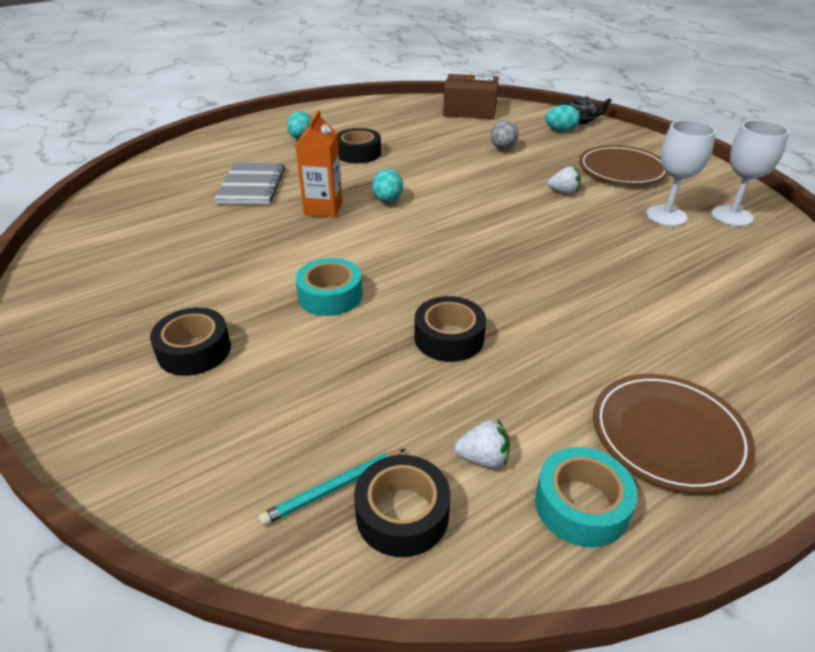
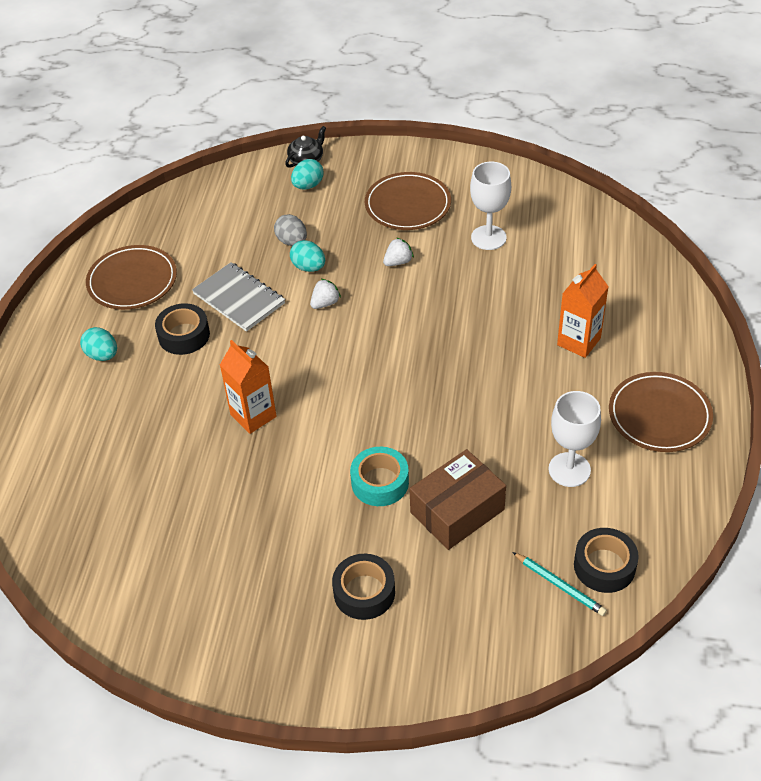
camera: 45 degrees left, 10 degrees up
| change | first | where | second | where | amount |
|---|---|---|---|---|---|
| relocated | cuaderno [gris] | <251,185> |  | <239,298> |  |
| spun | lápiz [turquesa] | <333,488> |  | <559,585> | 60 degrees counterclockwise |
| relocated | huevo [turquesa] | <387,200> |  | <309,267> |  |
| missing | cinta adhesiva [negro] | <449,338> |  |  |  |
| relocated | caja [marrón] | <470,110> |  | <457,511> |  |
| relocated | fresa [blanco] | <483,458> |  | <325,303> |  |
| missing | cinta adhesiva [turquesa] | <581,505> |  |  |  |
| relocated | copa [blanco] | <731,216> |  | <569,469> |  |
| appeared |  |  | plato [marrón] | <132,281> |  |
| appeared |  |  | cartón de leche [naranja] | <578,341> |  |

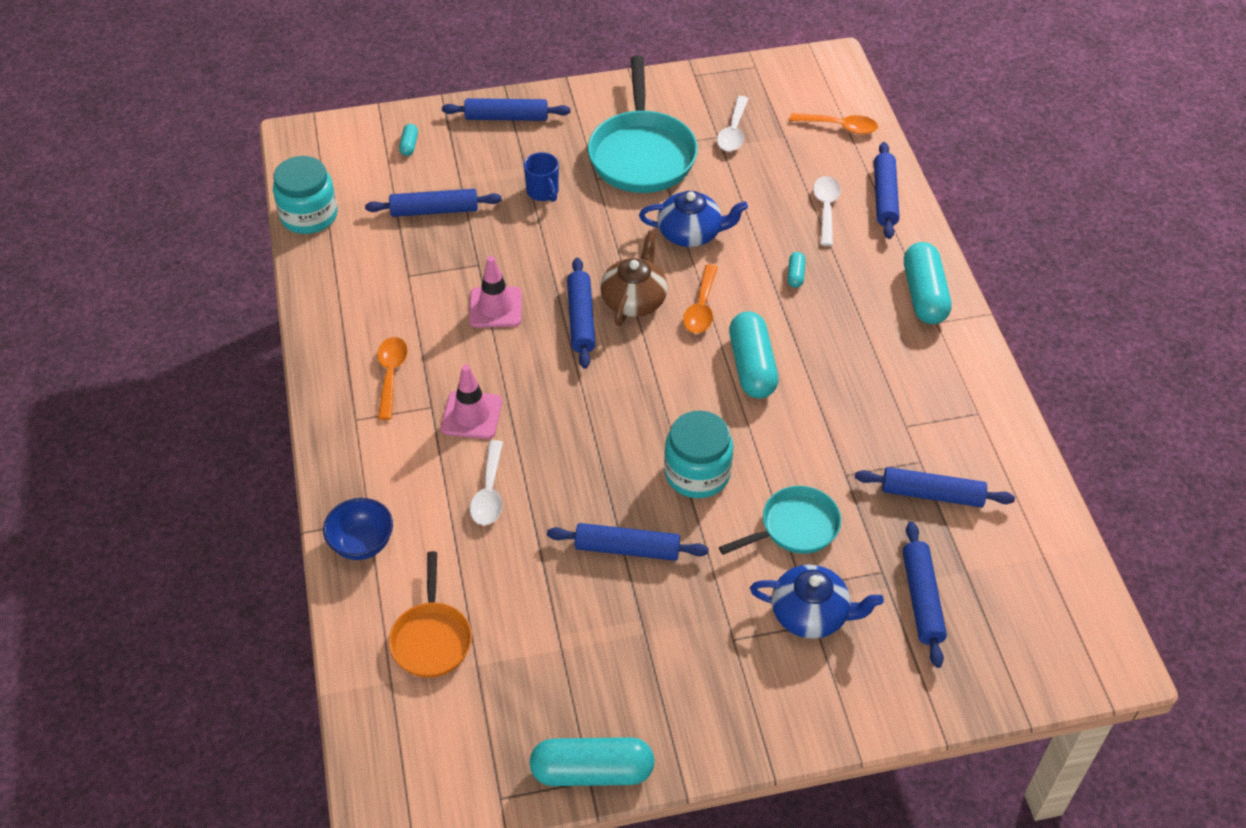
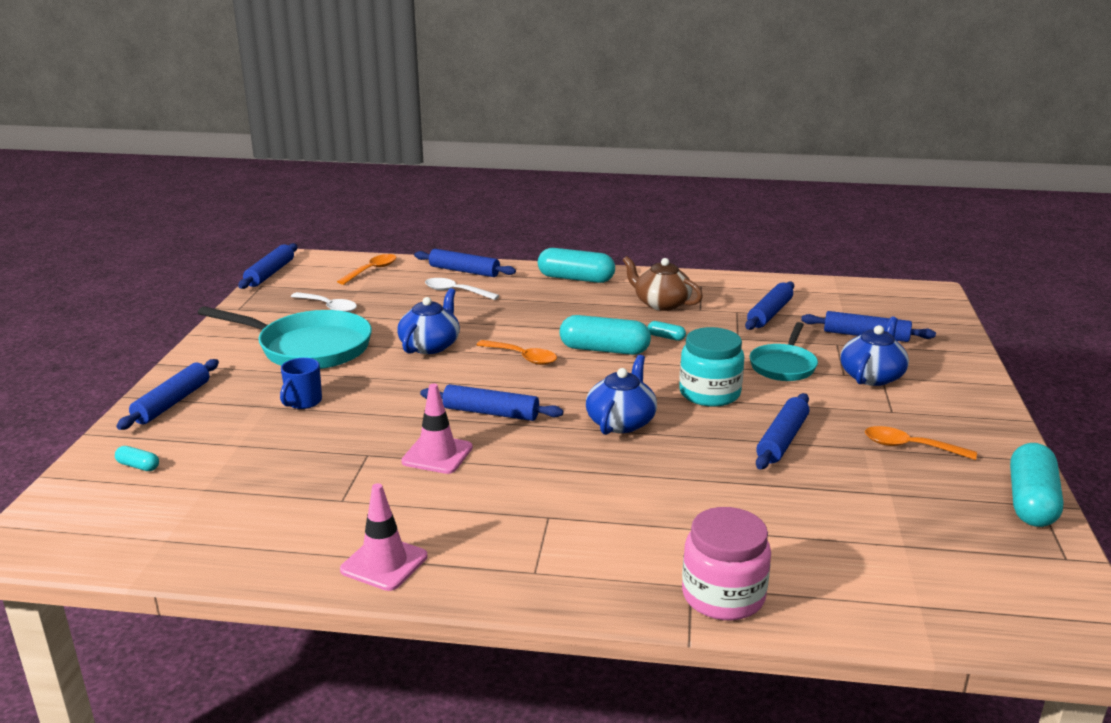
camera: 70 degrees left, 25 degrees down
| change | first | where | second | where | amount |
|---|---|---|---|---|---|
| missing | tarro [turquesa] | <309,216> |  |  |  |
| exchanged | cuenco [azul] | <362,543> | tarro [rosa] | <723,596> |  |
| relocated | rodillo [azul] | <434,210> |  | <270,273> |  |
| relocated | cuchara [naranja] | <391,374> |  | <910,447> |  |
| missing | sartén [naranja] | <431,638> |  |  |  |
| relocated | cono de tráfico [rosa] | <471,415> |  | <384,563> |  |
| missing | cuchara [blanco] | <489,492> |  |  |  |
| spun | taza [azul] | <543,192> |  | <303,402> | 120 degrees clockwise |
| relocated | tetera [marrón] | <634,300> |  | <661,303> |  |
| spun | sartén [turquesa] | <795,527> |  | <783,366> | 150 degrees counterclockwise |
| relocated | cápsula [turquesa] | <795,275> |  | <666,337> |  |
| appeared |  |  | tetera [azul] | <621,422> |  |

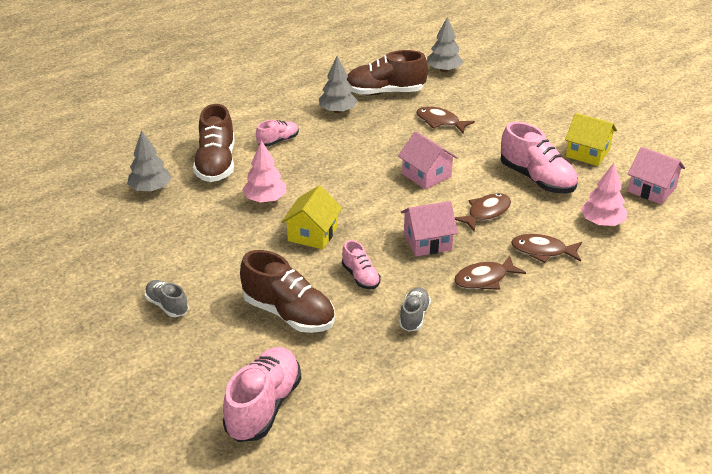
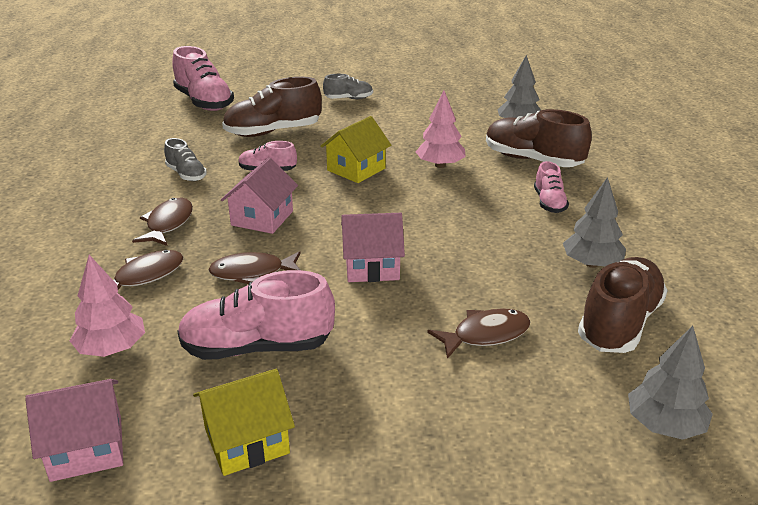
camera: 125 degrees right, 5 degrees down
| change | first | where | second | where | amount |
|---|---|---|---|---|---|
| spun | casa [amarillo] | <312,234> |  | <356,169> | 75 degrees clockwise |
| spun | pez [marrón] | <486,213> |  | <252,273> | 90 degrees clockwise |

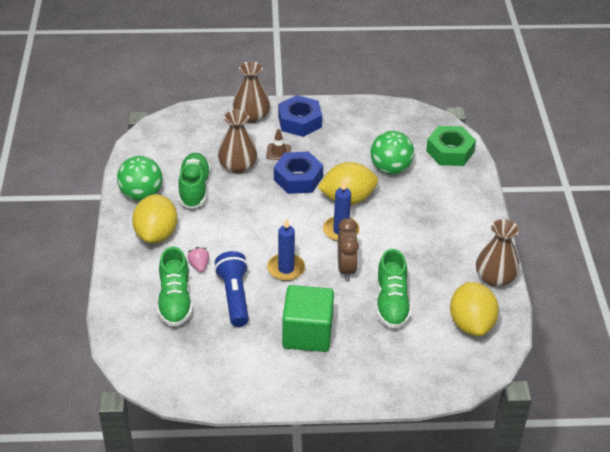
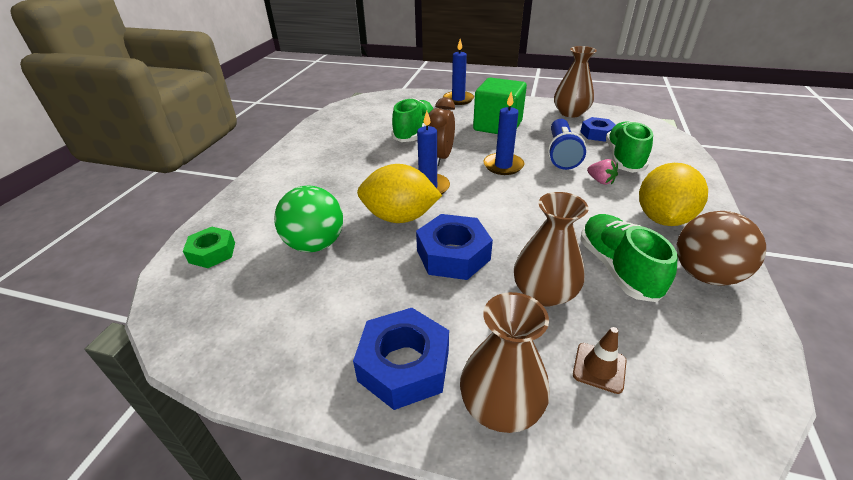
camera: 160 degrees left, 5 degrees down
| change | first | where | second | where | amount |
|---|---|---|---|---|---|
| colour | pelota [verde] | <141,194> | pelota [marrón] | <705,275> |  |
| spun | zapato [verde] | <194,189> |  | <617,268> | 150 degrees clockwise |
| spun | fresa [rosa] | <199,266> |  | <600,181> | 45 degrees counterclockwise |
| relocated | cono de tráfico [marrón] | <278,152> |  | <599,367> |  |
| size | tuerca [verde] | <450,151> |  | <212,252> | x0.64 |
| missing | limón [amarillo] | <471,324> |  |  |  |
| relocated | florero [marrón] | <495,278> |  | <570,113> |  |
| appeared |  |  | vela [azul] | <458,99> |  |
| appeared |  |  | tuerca [azul] | <597,134> |  |

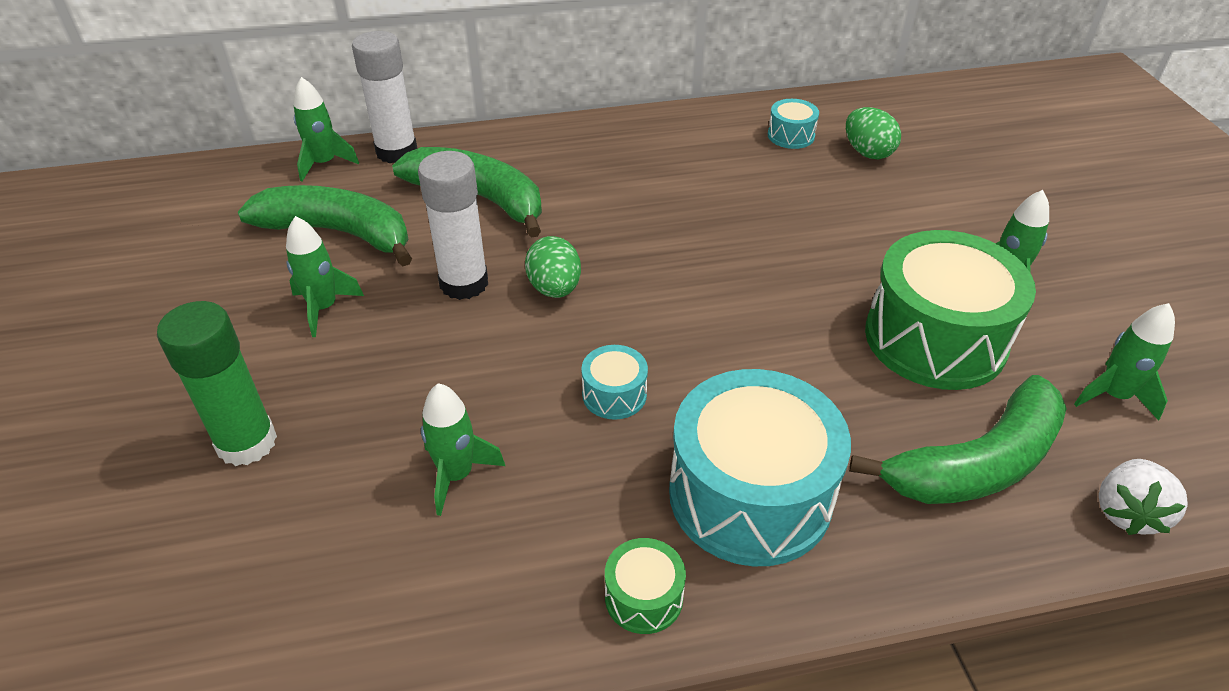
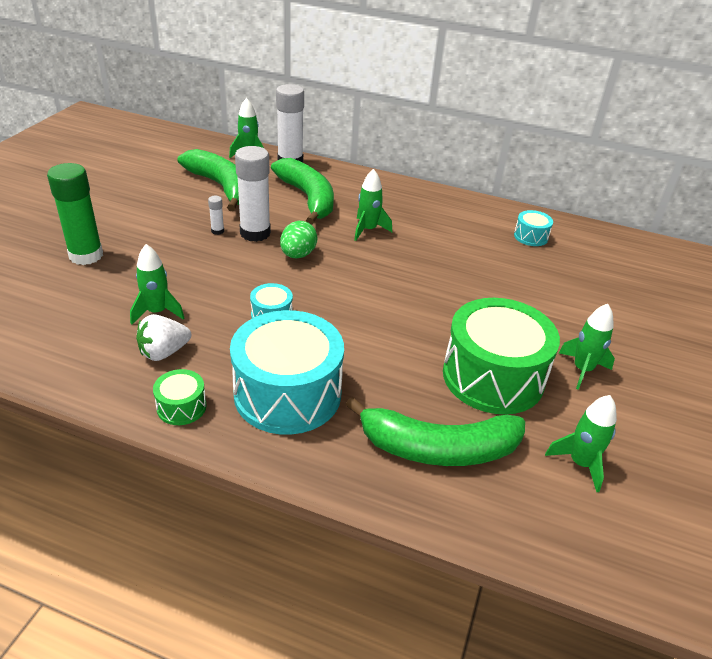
camera: 30 degrees right, 5 degrees down
| change | first | where | second | where | amount |
|---|---|---|---|---|---|
| relocated | cohete [verde] | <324,308> |  | <368,230> |  |
| missing | huevo [verde] | <867,152> |  |  |  |
| relocated | fresa [blanco] | <1127,512> |  | <164,352> |  |
| appeared |  |  | barra de pegamento [blanco] | <217,231> |  |

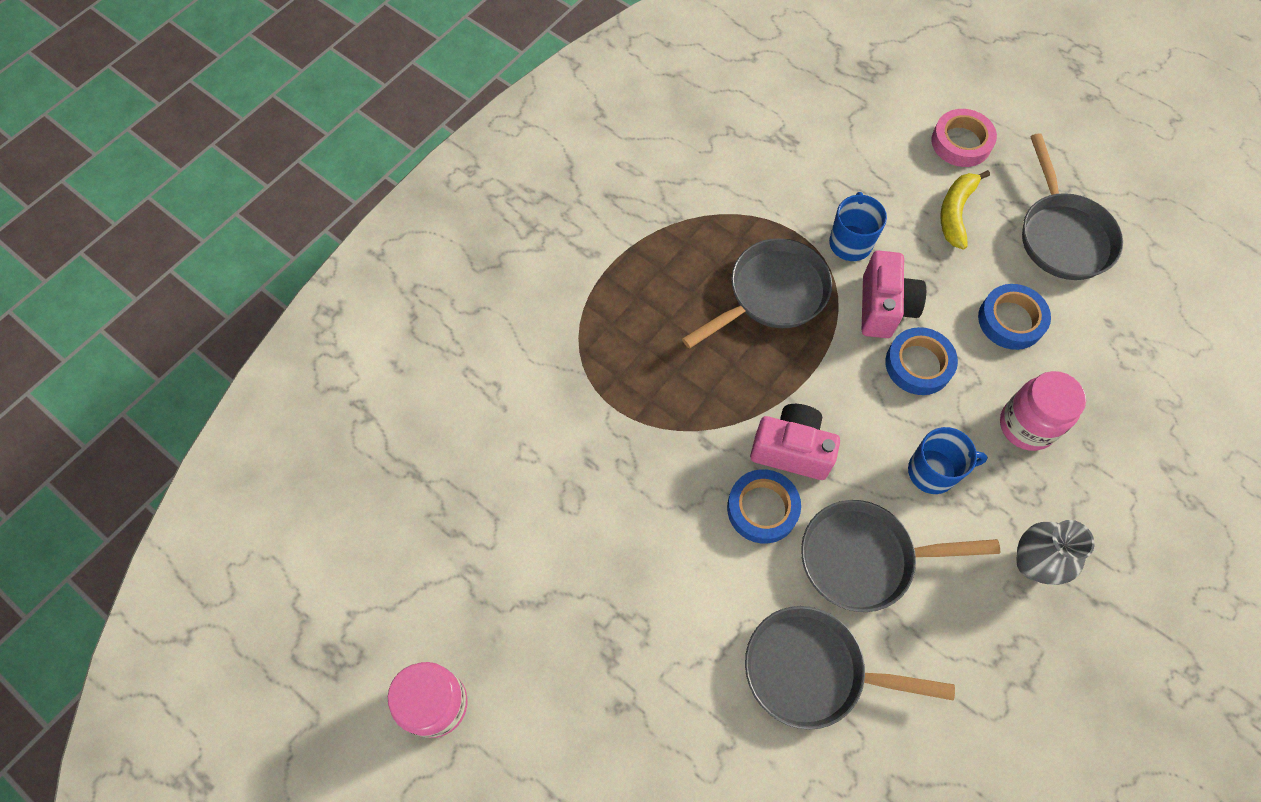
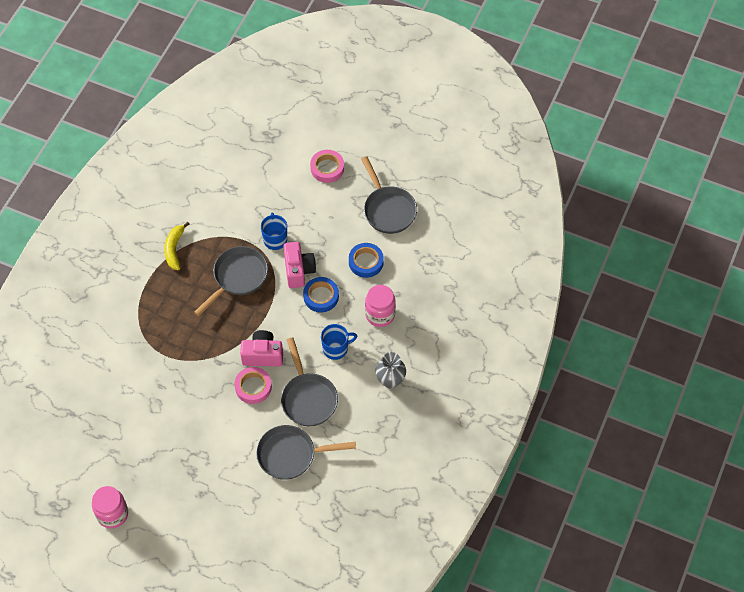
camera: 15 degrees left, 5 degrees down
| change | first | where | second | where | amount |
|---|---|---|---|---|---|
| colour | cinta adhesiva [azul] | <762,508> | cinta adhesiva [rosa] | <253,387> |  |
| spun | sartén [gris] | <864,558> |  | <308,398> | 90 degrees counterclockwise |
| relocated | plátano [amarillo] | <956,212> |  | <174,249> |  |

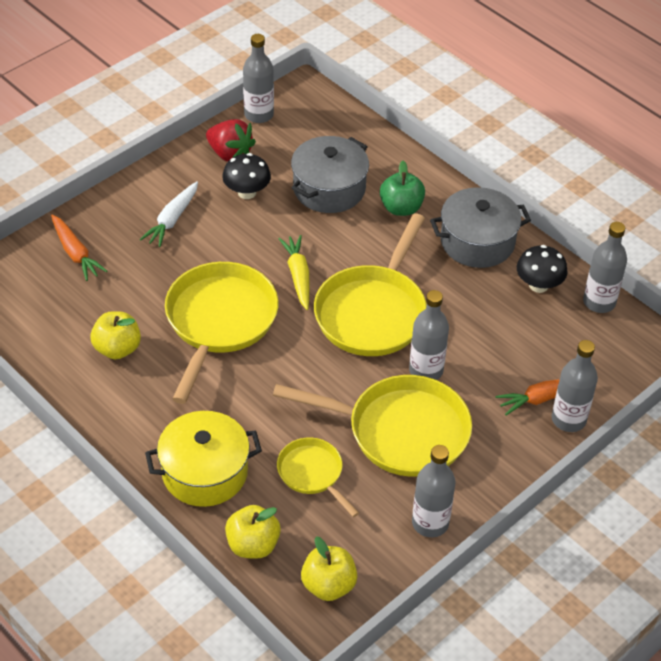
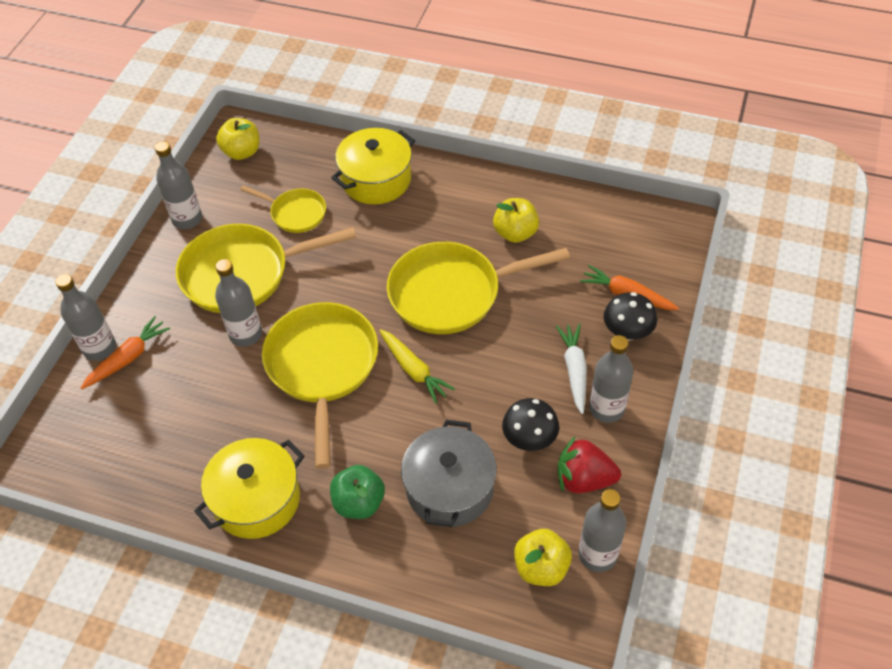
camera: 155 degrees right, 5 degrees up
| change | first | where | second | where | amount |
|---|---|---|---|---|---|
| spun | sartén [amarillo] | <219,322> |  | <452,293> | 90 degrees clockwise |
| relocated | manzana [amarillo] | <253,545> |  | <541,567> |  |
| colour | olla [gris] | <477,242> | olla [amarillo] | <256,500> |  |
| relocated | seta [negro] | <538,285> |  | <627,332> |  |
| relocated | botella [gris] | <599,302> |  | <606,408> |  |

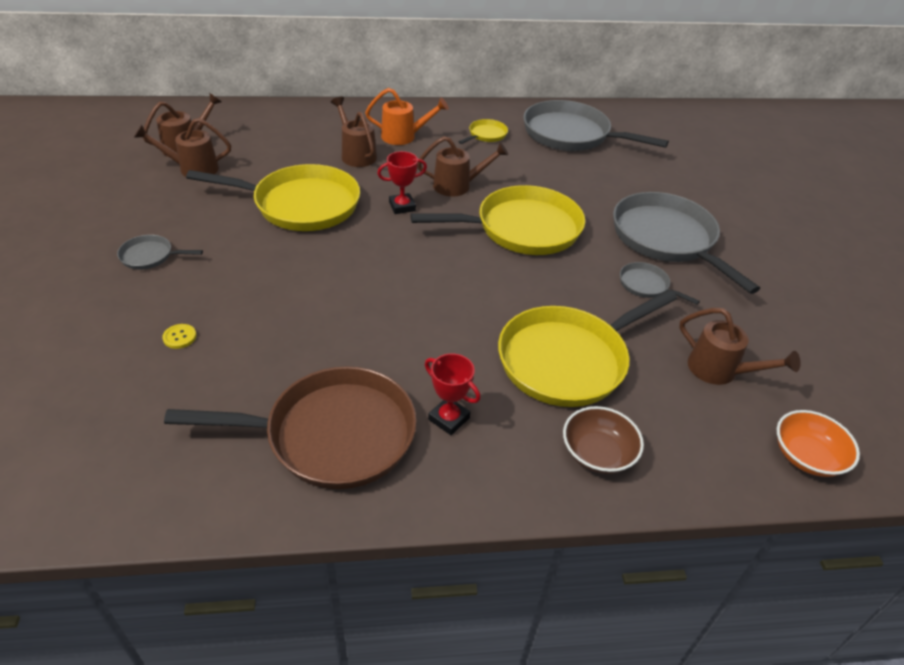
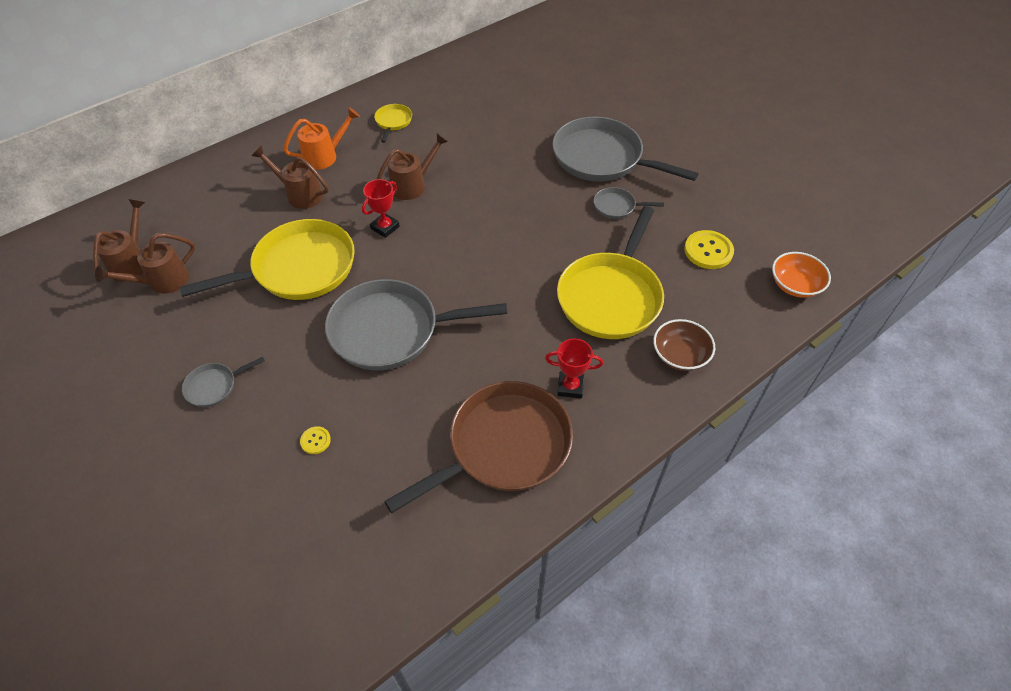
camera: 30 degrees left, 10 degrees up
| change | first | where | second | where | amount |
|---|---|---|---|---|---|
| missing | sartén [amarillo] | <522,228> |  |  |  |
| relocated | sartén [gris] | <571,134> |  | <391,330> |  |
| exchanged | regadera [marrón] | <719,371> | botón [amarillo] | <708,251> |  |

